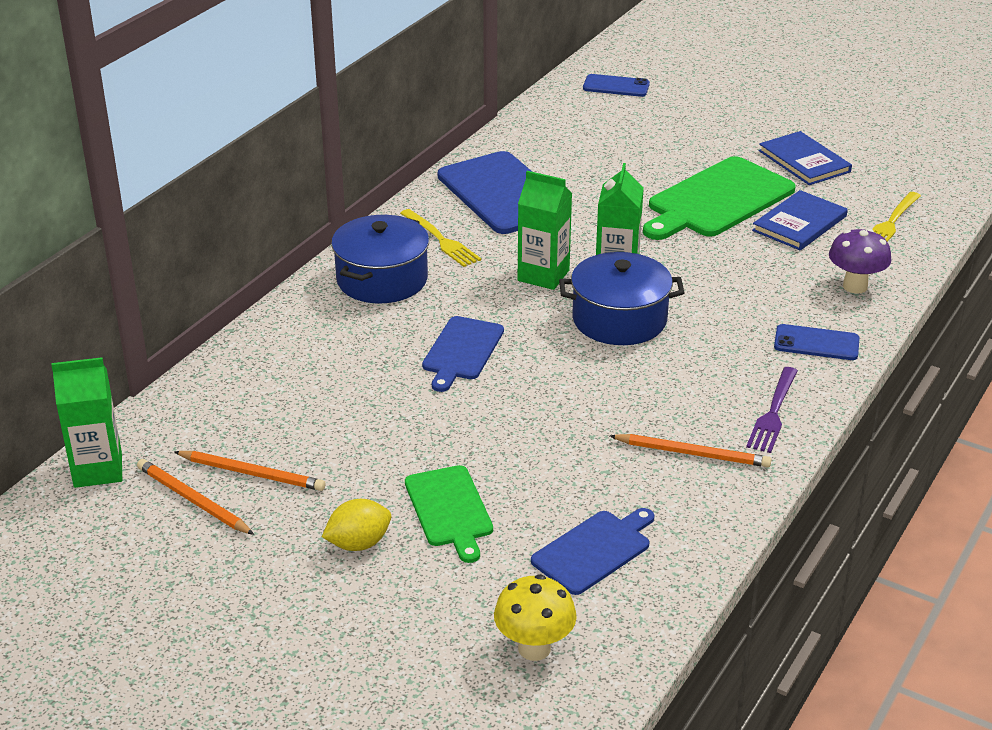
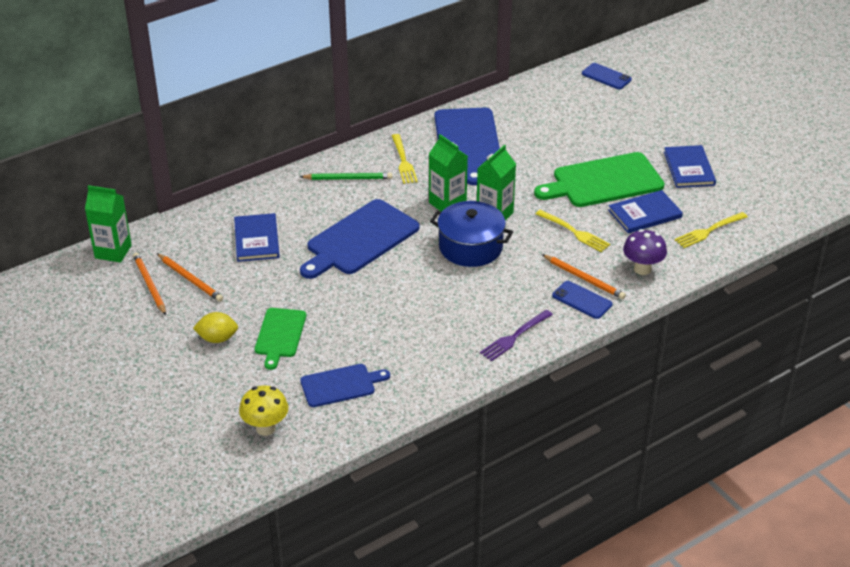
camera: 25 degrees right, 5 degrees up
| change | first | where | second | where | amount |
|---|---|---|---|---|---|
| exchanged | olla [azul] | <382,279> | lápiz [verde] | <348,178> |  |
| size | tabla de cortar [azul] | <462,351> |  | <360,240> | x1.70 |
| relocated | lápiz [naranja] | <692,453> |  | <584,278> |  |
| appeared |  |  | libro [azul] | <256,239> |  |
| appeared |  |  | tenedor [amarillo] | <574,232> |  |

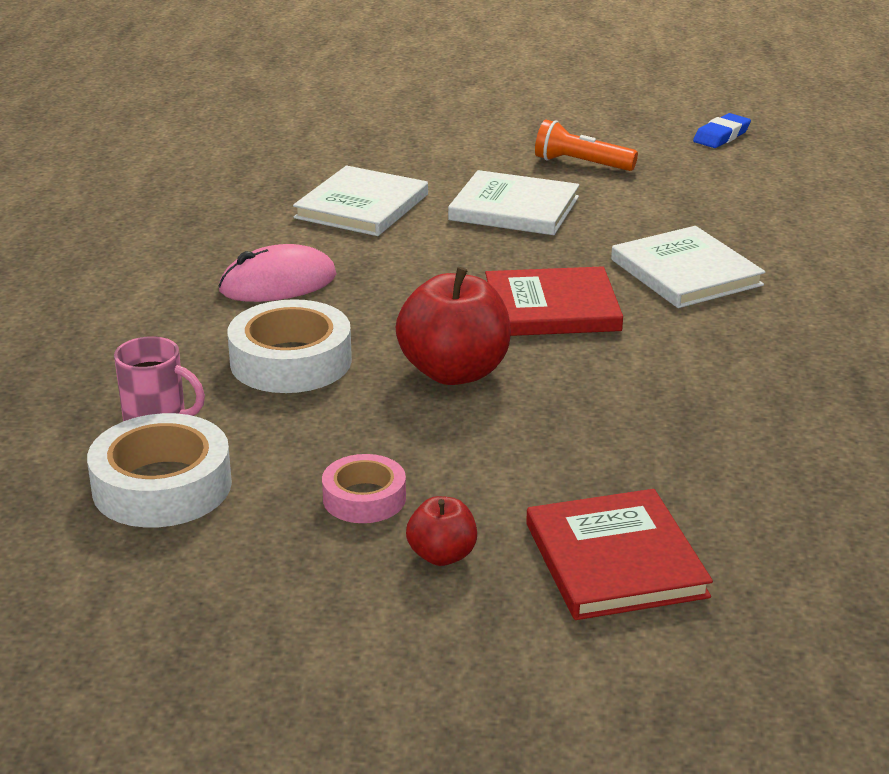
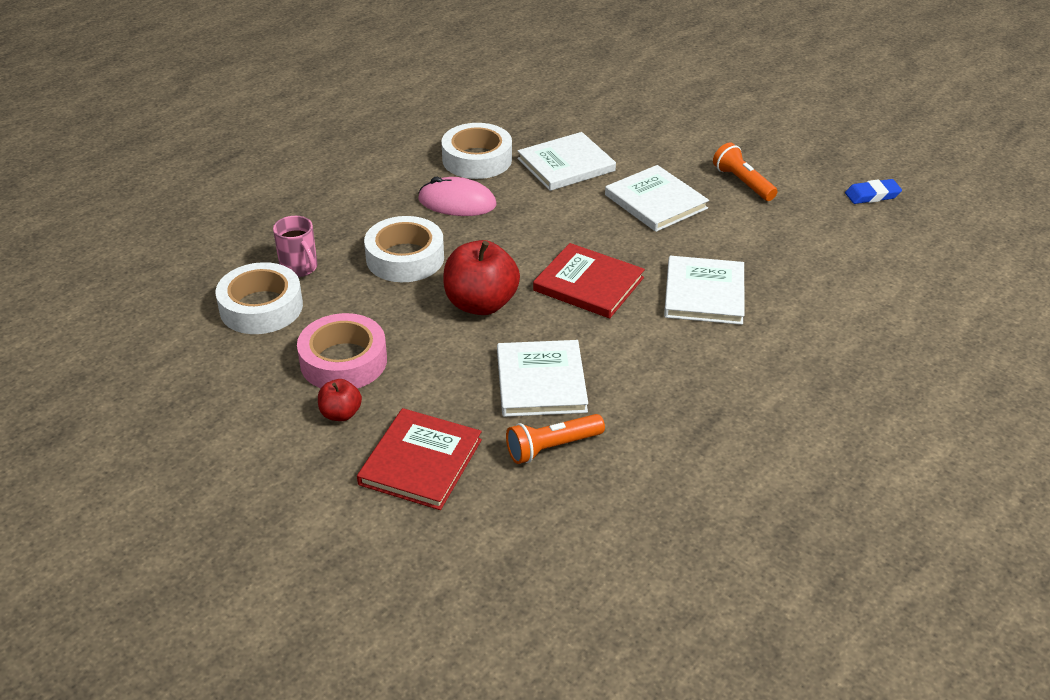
camera: 35 degrees right, 10 degrees up
| change | first | where | second | where | amount |
|---|---|---|---|---|---|
| size | cinta adhesiva [rosa] | <364,498> |  | <343,361> | x1.68 |
| appeared |  |  | cinta adhesiva [blanco] | <477,159> |  |
| appeared |  |  | libro [blanco] | <541,382> |  |
| appeared |  |  | lámpara de mano [naranja] | <552,447> |  |

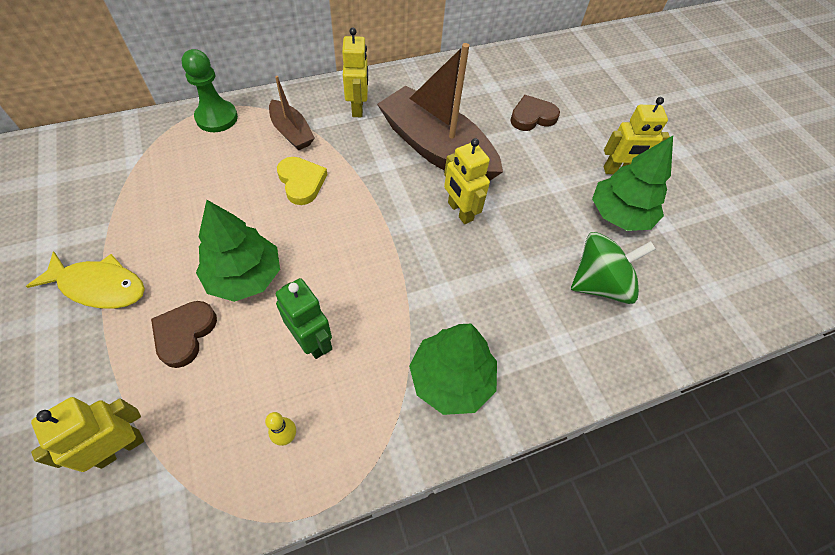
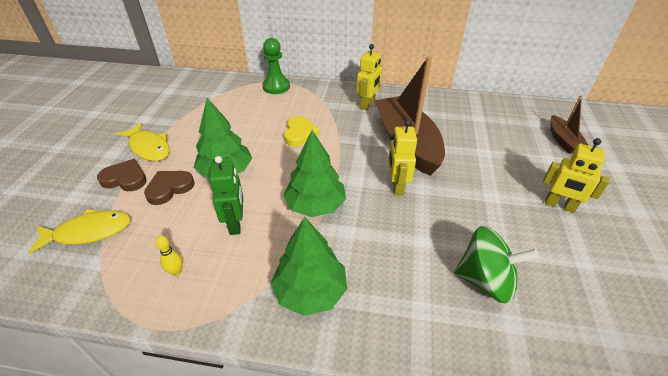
camera: 35 degrees right, 15 degrees down
| change | first | where | second | where | amount |
|---|---|---|---|---|---|
| exchanged | robot [amarillo] | <120,448> | pez [amarillo] | <89,232> |  |
| relocated | barco [marrón] | <292,132> |  | <563,141> |  |
| relocated | corazón [marrón] | <532,117> |  | <125,179> |  |
| relocated | árbol [verde] | <619,215> |  | <315,205> |  |

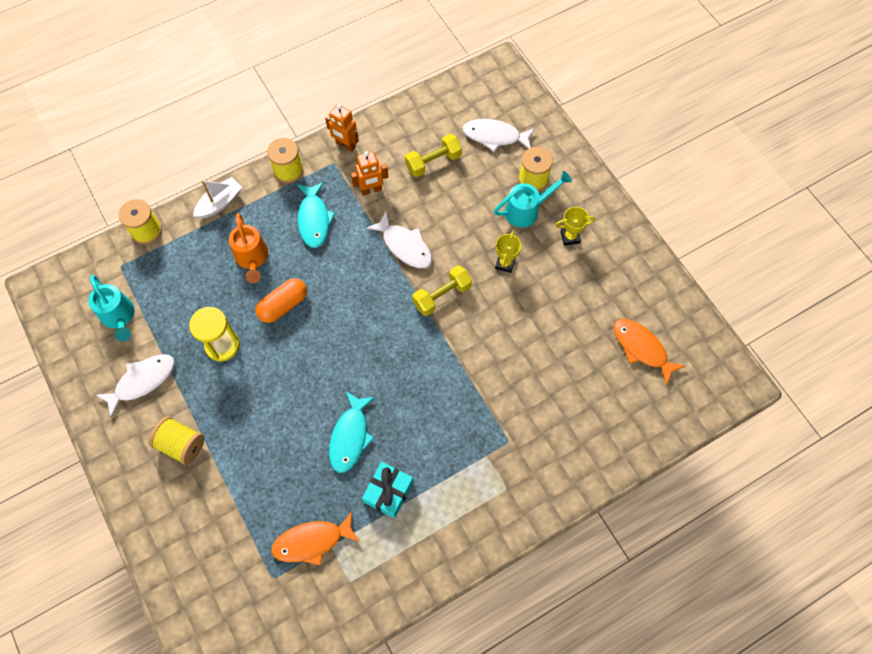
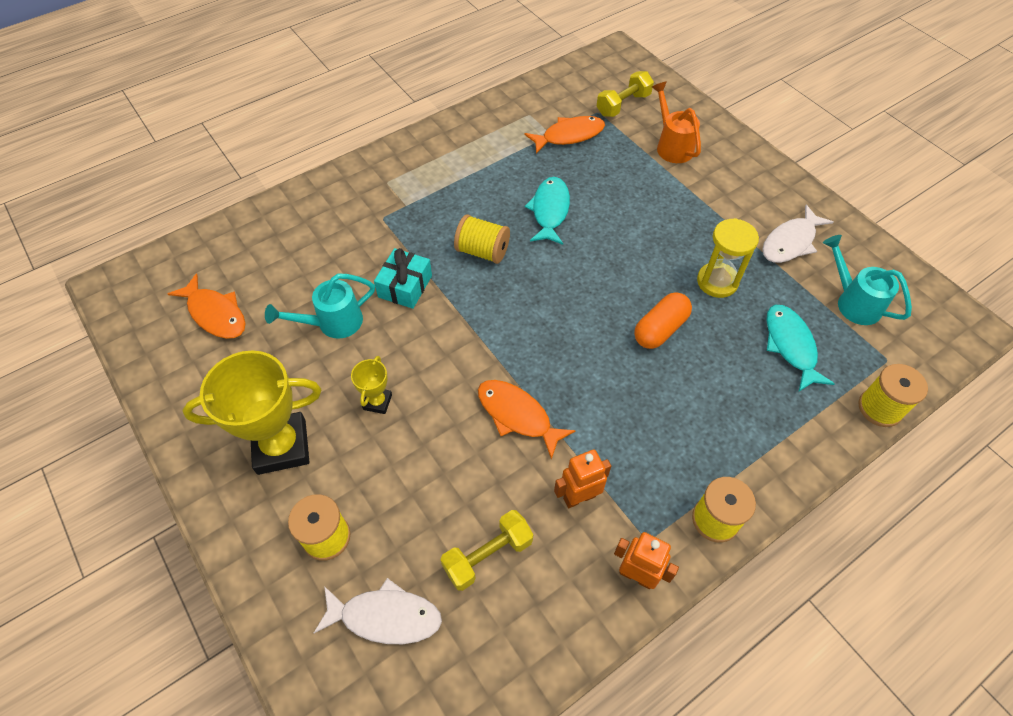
camera: 175 degrees right, 10 degrees down
| change | first | where | second | where | amount |
|---|---|---|---|---|---|
| relocated | carrete [amarillo] | <181,444> |  | <482,251> |  |
| missing | barco [blanco] | <220,203> |  |  |  |
| relocated | regadera [naranja] | <252,258> |  | <672,146> |  |
| relocated | pez [turquesa] | <314,219> |  | <790,346> |  |
| relocated | regalo [turquesa] | <388,492> |  | <405,286> |  |
| colour | pez [blanco] | <404,246> | pez [naranja] | <517,415> |  |
| relocated | mancuerna [amarillo] | <442,296> |  | <623,105> |  |
| relocated | regadera [turquesa] | <526,210> |  | <333,323> |  |
| size | trofeo [amarillo] | <570,237> |  | <282,446> | x2.13 |

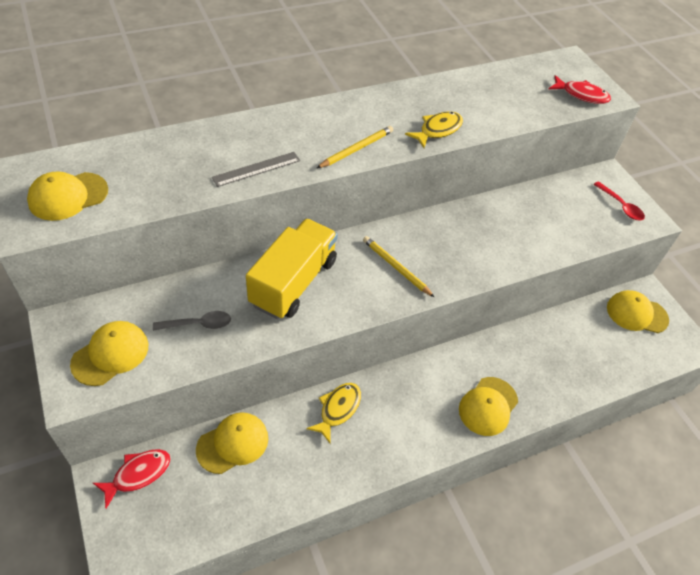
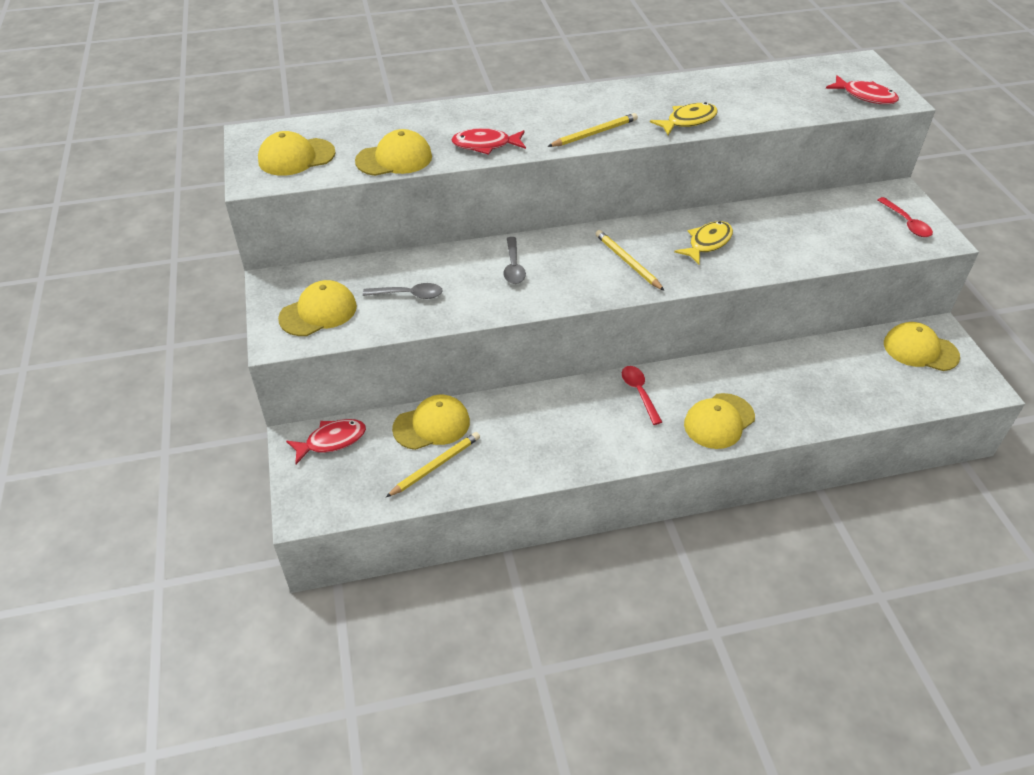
camera: 15 degrees right, 5 degrees down
| change | first | where | second | where | amount |
|---|---|---|---|---|---|
| exchanged | regla [gris] | <256,169> | pez [rojo] | <485,145> |  |
| exchanged | camión [amarillo] | <293,282> | cuchara [gris] | <513,267> |  |
| relocated | pez [amarillo] | <338,409> |  | <707,243> |  |
| appeared |  |  | gorra [amarillo] | <394,159> |  |
| appeared |  |  | lápiz [amarillo] | <435,466> |  |
| appeared |  |  | cuchara [rojo] | <639,392> |  |

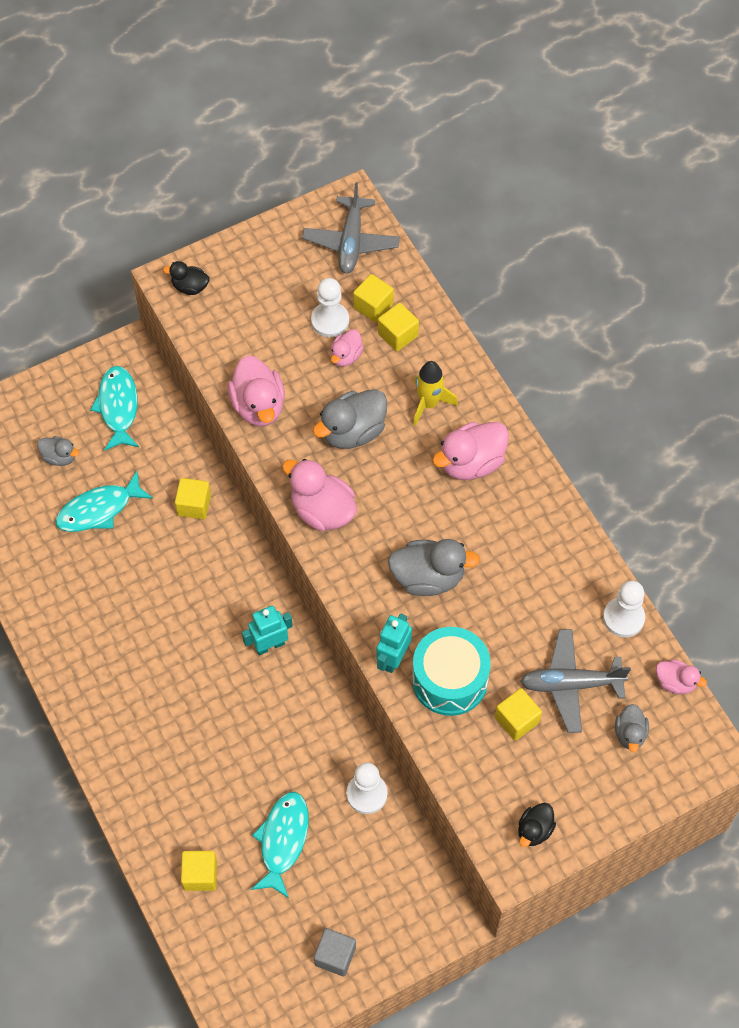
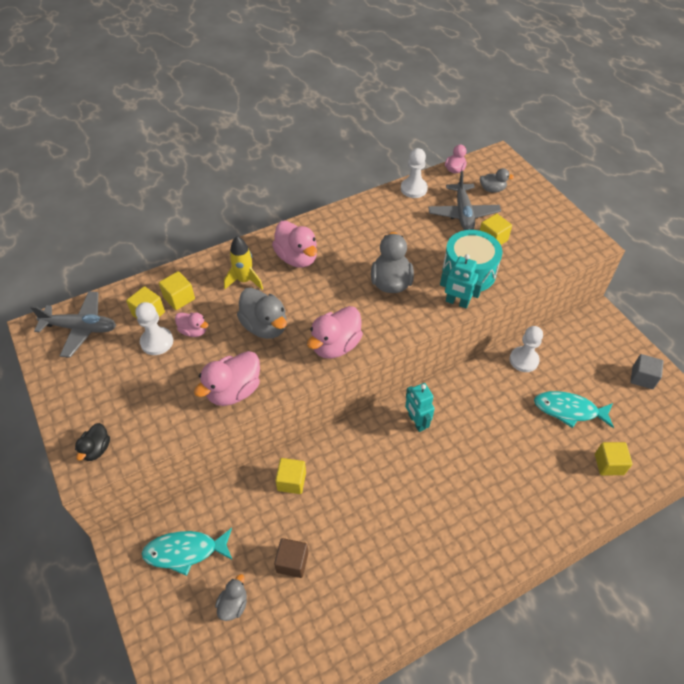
camera: 90 degrees left, 10 degrees down
| change | first | where | second | where | amount |
|---|---|---|---|---|---|
| exchanged | pez [turquesa] | <99,509> | cubo [marrón] | <292,562> |  |
| spun | pato [rosa] | <258,406> |  | <234,391> | 150 degrees clockwise |
| missing | pato [negro] | <534,830> |  |  |  |

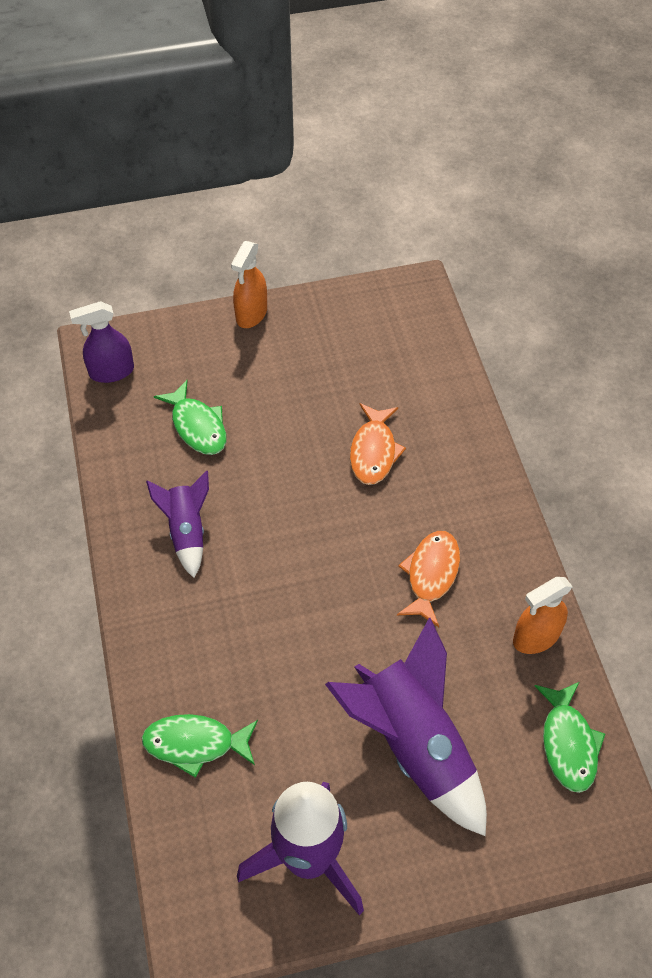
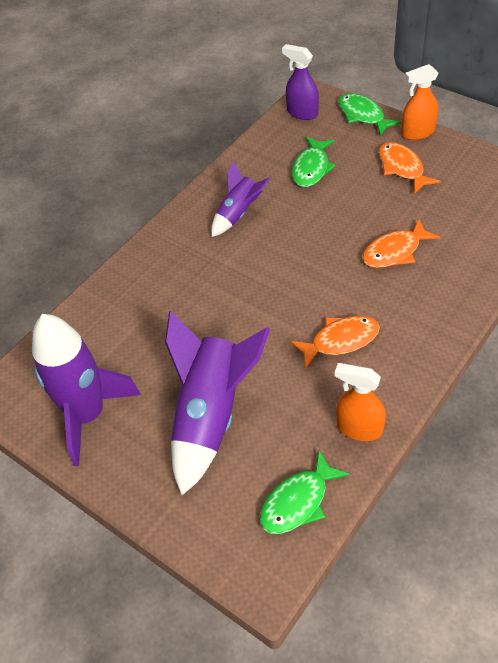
camera: 55 degrees right, 5 degrees down
| change | first | where | second | where | amount |
|---|---|---|---|---|---|
| relocated | pez [verde] | <195,744> |  | <363,115> |  |
| appeared |  |  | pez [naranja] | <402,168> |  |

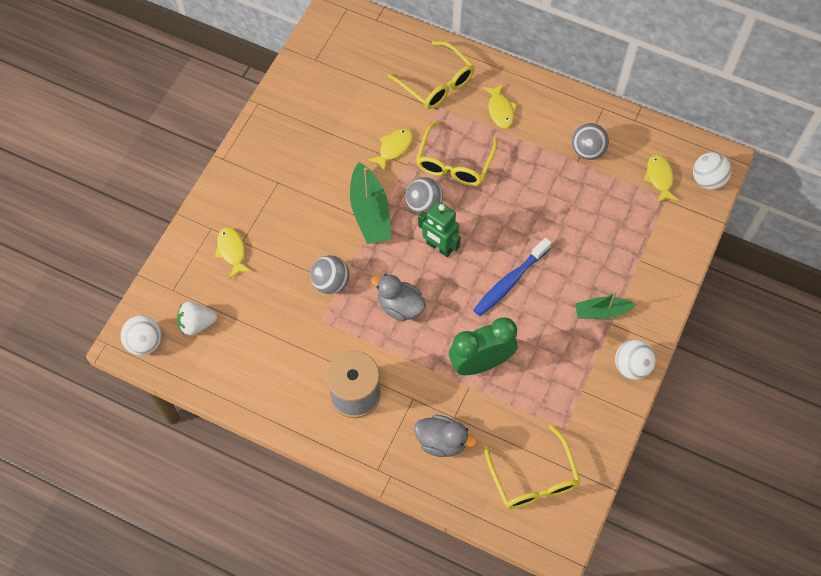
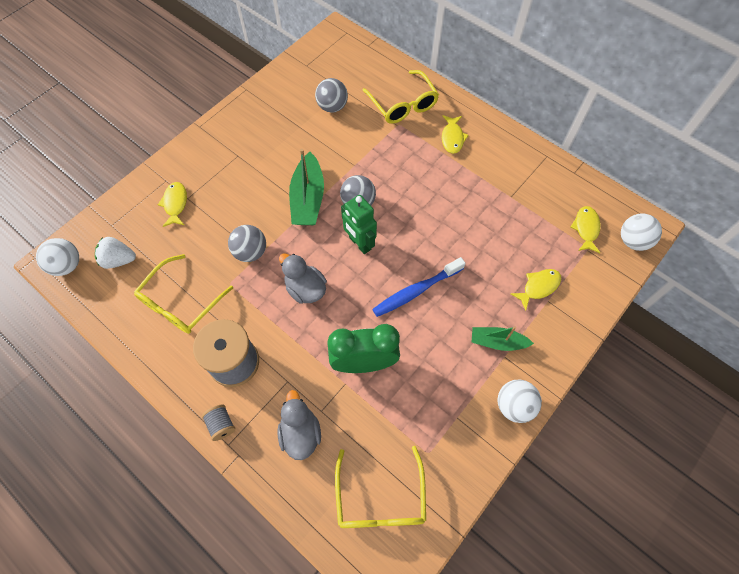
camera: 15 degrees right, 0 degrees up
| change | first | where | second | where | amount |
|---|---|---|---|---|---|
| relocated | pez [amarillo] | <394,148> |  | <538,287> |  |
| spun | pato [gris] | <442,441> |  | <300,433> | 135 degrees counterclockwise |
| relocated | gafas [amarillo] | <454,163> |  | <180,303> |  |
| relocated | pelota [gris] | <587,151> |  | <332,107> |  |
| appeared |  |  | carrete [gris] | <221,424> |  |

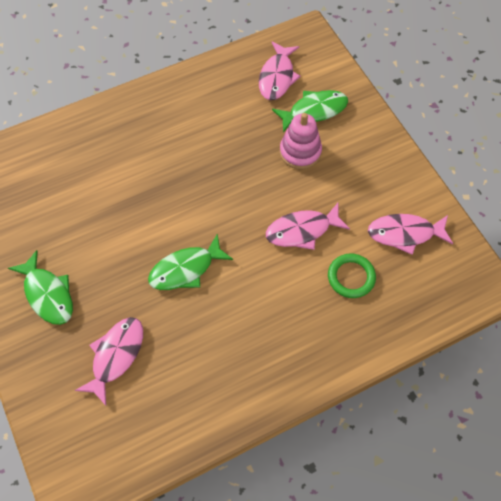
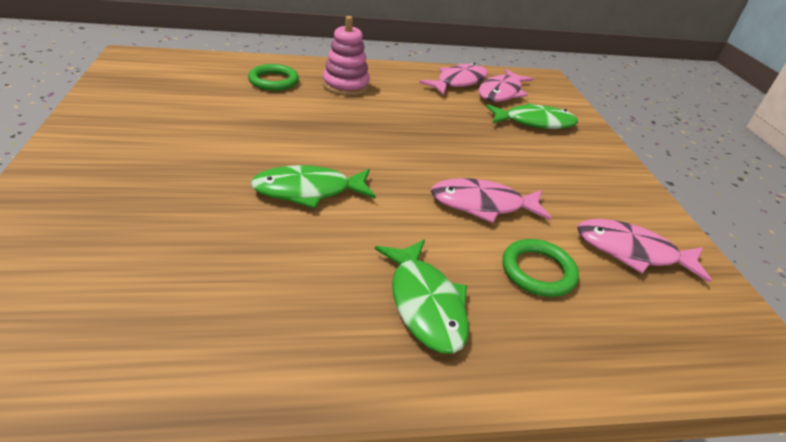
camera: 15 degrees right, 25 degrees down
| change | first | where | second | where | amount |
|---|---|---|---|---|---|
| relocated | pez [verde] | <48,294> |  | <425,303> |  |
| relocated | pez [rosa] | <116,356> |  | <458,82> |  |
| relocated | juguete apilable [rosa] | <300,152> |  | <345,85> |  |
| appeared |  |  | anillo [verde] | <273,81> |  |

